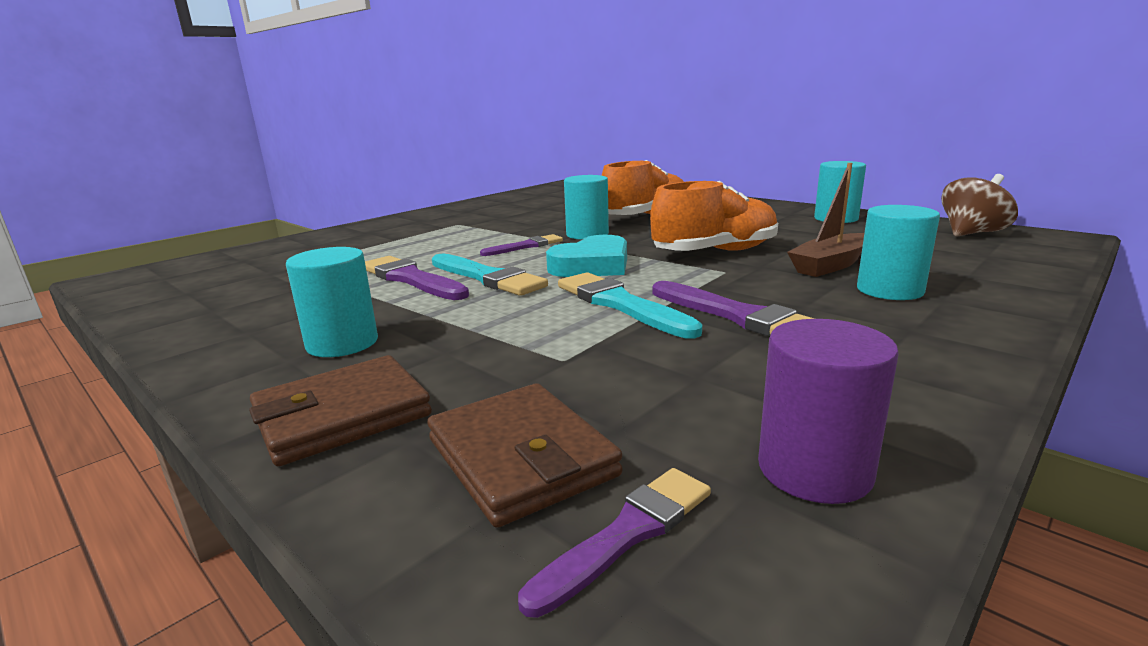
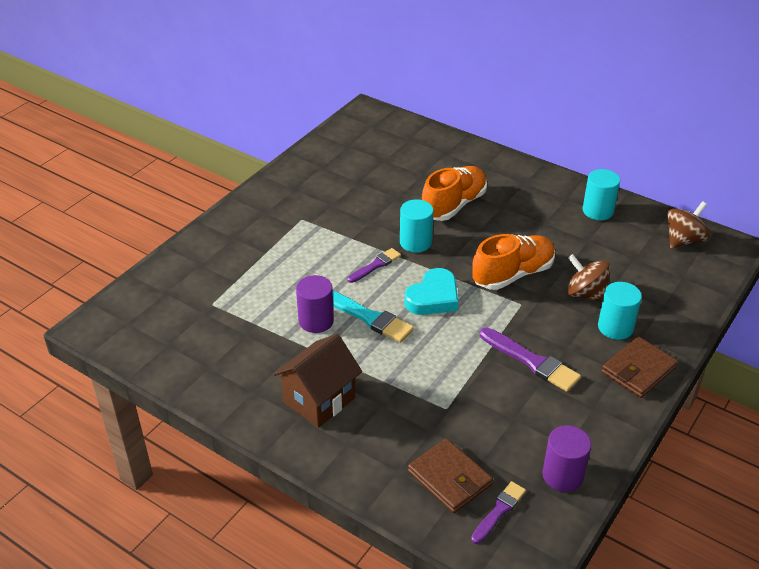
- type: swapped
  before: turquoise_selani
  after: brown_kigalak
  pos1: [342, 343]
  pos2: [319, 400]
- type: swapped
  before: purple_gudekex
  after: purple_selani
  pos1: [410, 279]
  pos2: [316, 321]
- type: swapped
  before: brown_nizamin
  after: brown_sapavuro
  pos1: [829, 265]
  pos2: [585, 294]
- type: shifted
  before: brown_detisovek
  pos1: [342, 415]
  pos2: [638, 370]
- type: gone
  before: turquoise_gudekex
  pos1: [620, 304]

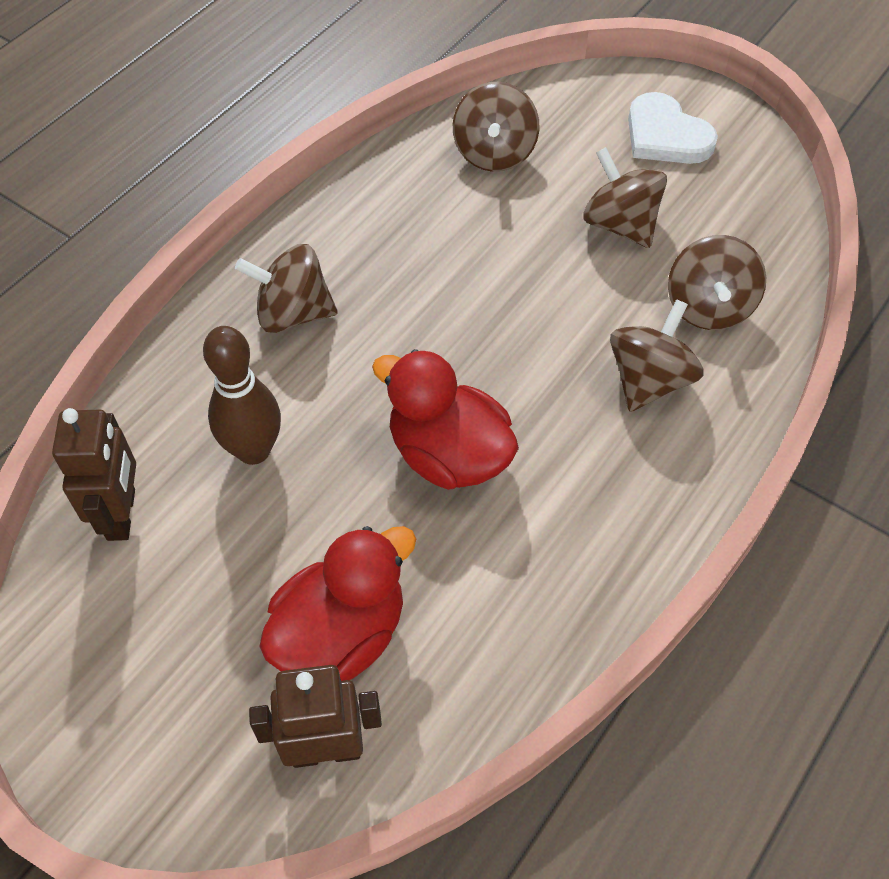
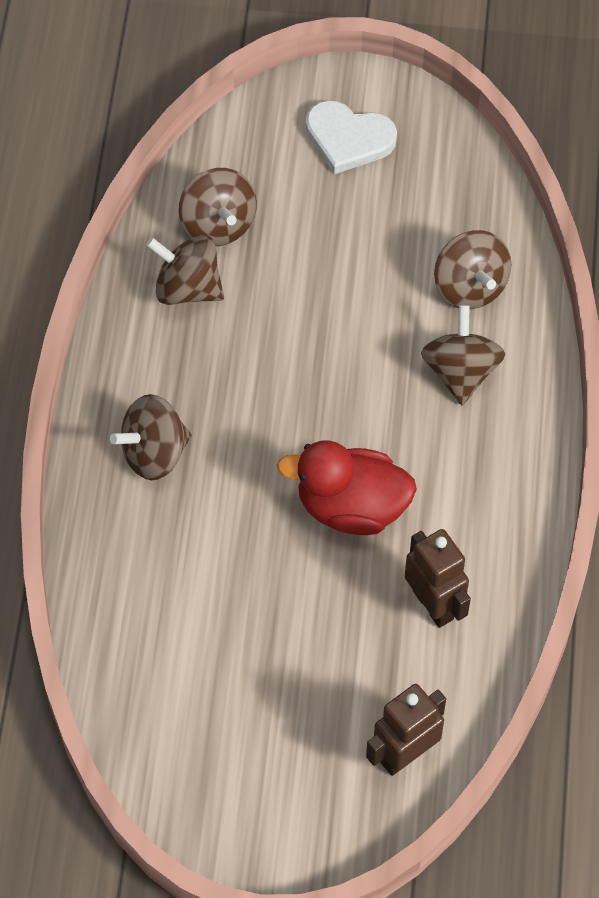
- type: shifted
  before: brown_sapavuro
  pos1: [620, 224]
  pos2: [188, 288]
- type: shifted
  before: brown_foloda
  pos1: [122, 514]
  pos2: [433, 604]
- type: gone
  before: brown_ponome
  pos1: [253, 450]
- type: gone
  before: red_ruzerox
  pos1: [341, 634]

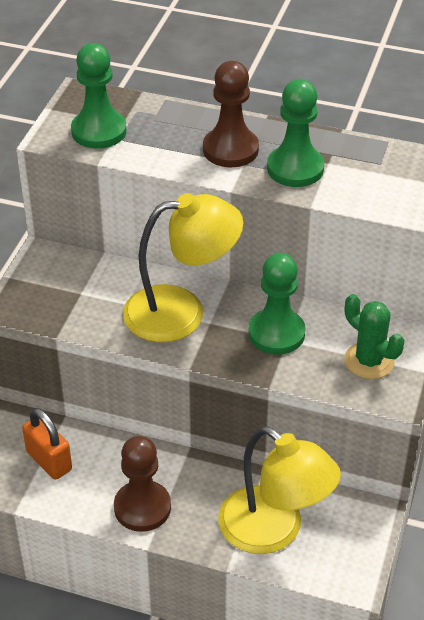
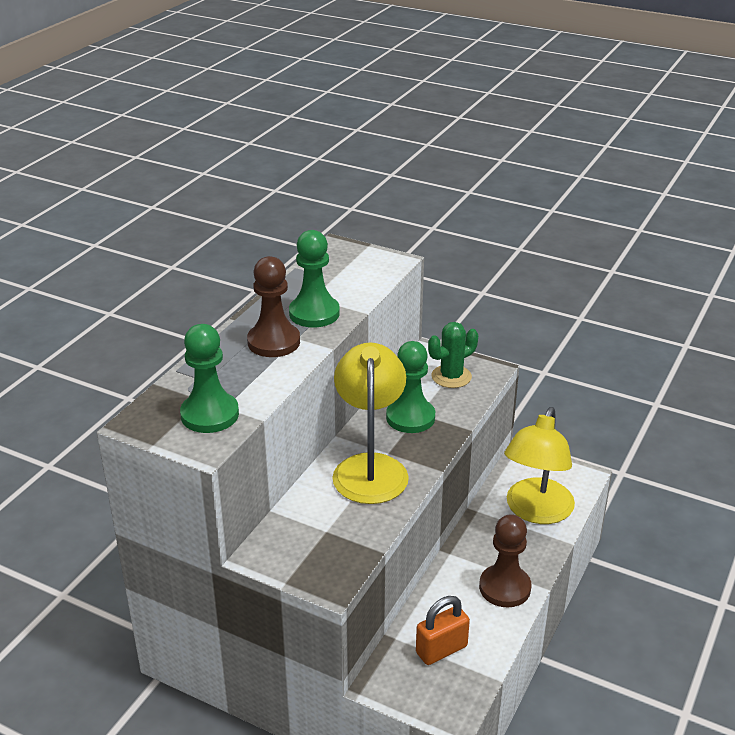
- type: rotated
  before: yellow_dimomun
  pos1: [274, 531]
  pos2: [536, 511]
  turn: 150

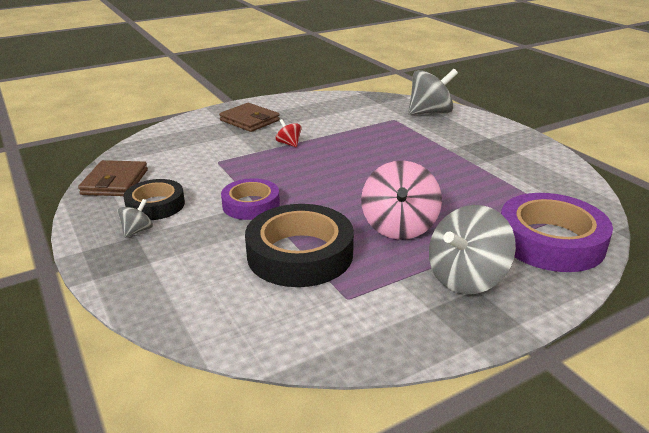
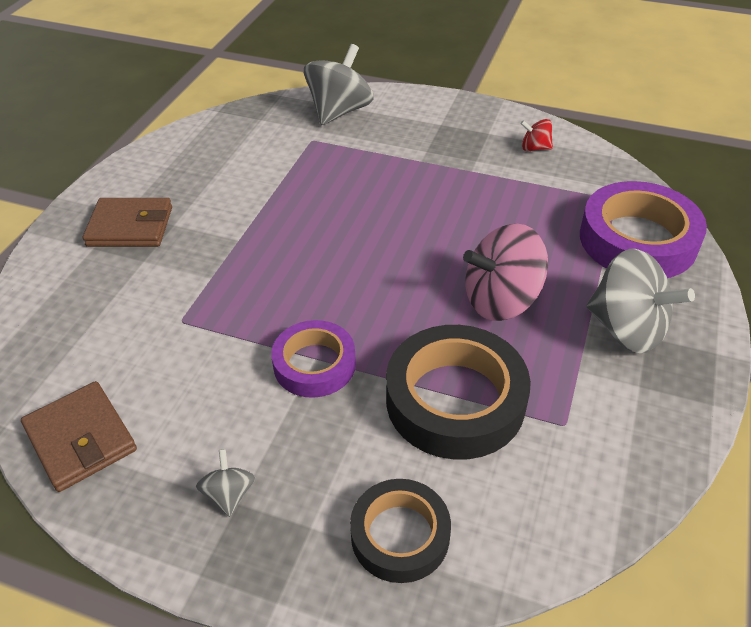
- type: shifted
  before: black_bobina
  pos1: [155, 205]
  pos2: [400, 535]
- type: rotated
  before: pink_sapavuro
  pos1: [399, 226]
  pos2: [501, 300]
  turn: 105
- type: shifted
  before: red_sapavuro
  pos1: [289, 144]
  pos2: [535, 148]
- type: rotated
  before: grey_sapavuro
  pos1: [466, 278]
  pos2: [627, 329]
  turn: -60

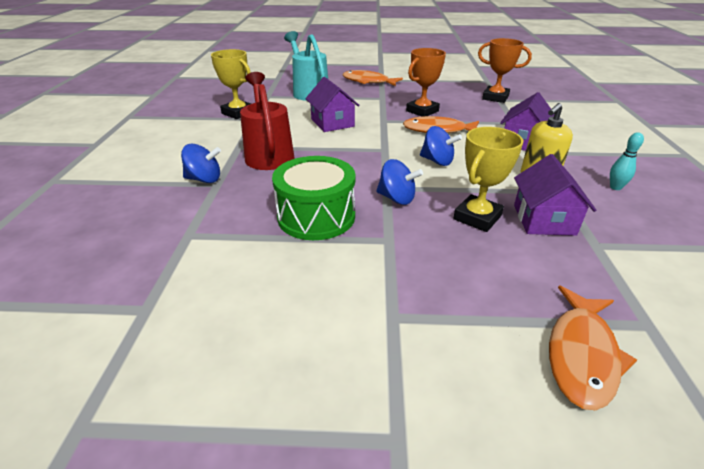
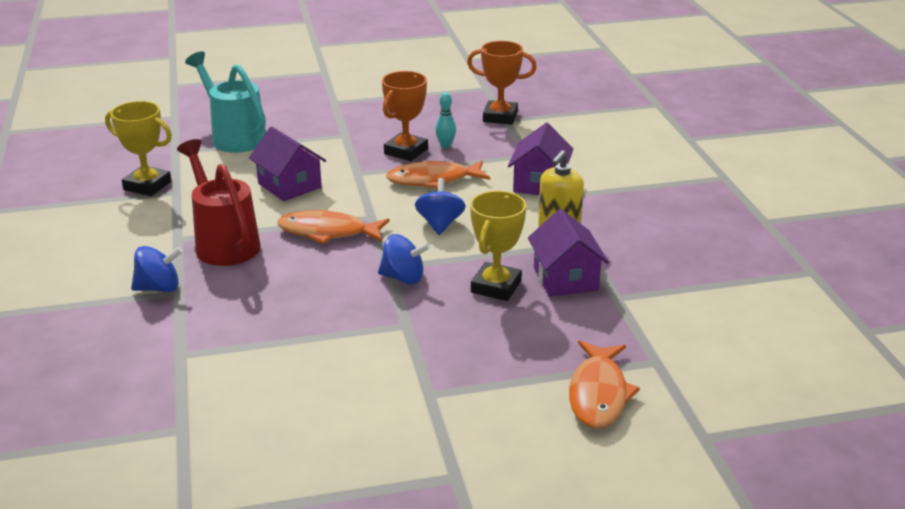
- type: shifted
  before: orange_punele
  pos1: [368, 82]
  pos2: [328, 232]
- type: rotated
  before: blue_sapavuro
  pos1: [437, 161]
  pos2: [440, 224]
  turn: -105
- type: shifted
  before: turquoise_ponome
  pos1: [615, 187]
  pos2: [445, 146]
- type: gone
  before: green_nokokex
  pos1: [316, 216]

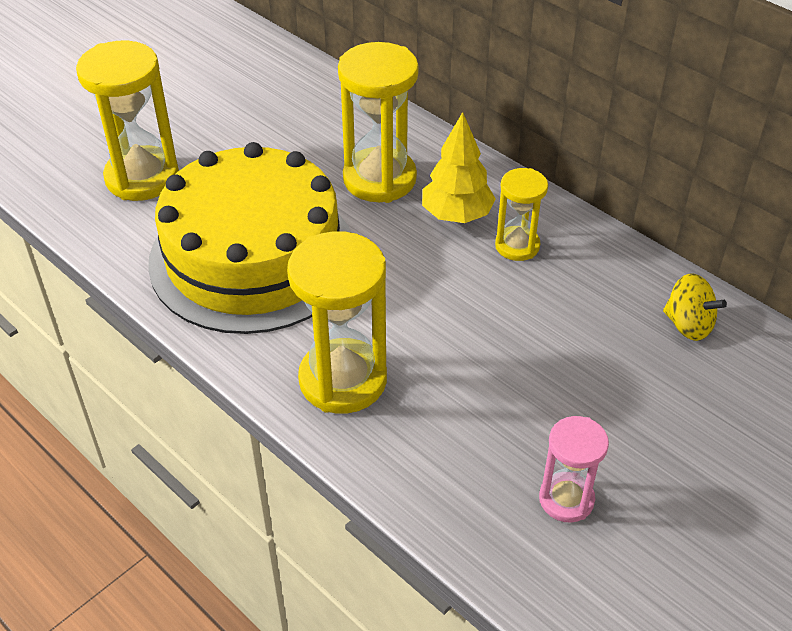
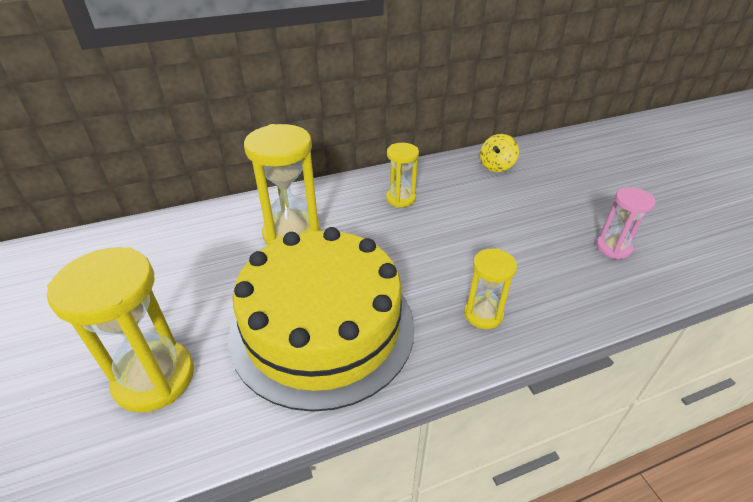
- type: scaled
  before: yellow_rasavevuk
  pos1: [343, 380]
  pos2: [483, 314]
  scale: 0.57
- type: rotated
  before: yellow_sapavuro
  pos1: [688, 325]
  pos2: [496, 166]
  turn: 150
- type: gone
  before: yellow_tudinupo
  pos1: [456, 215]

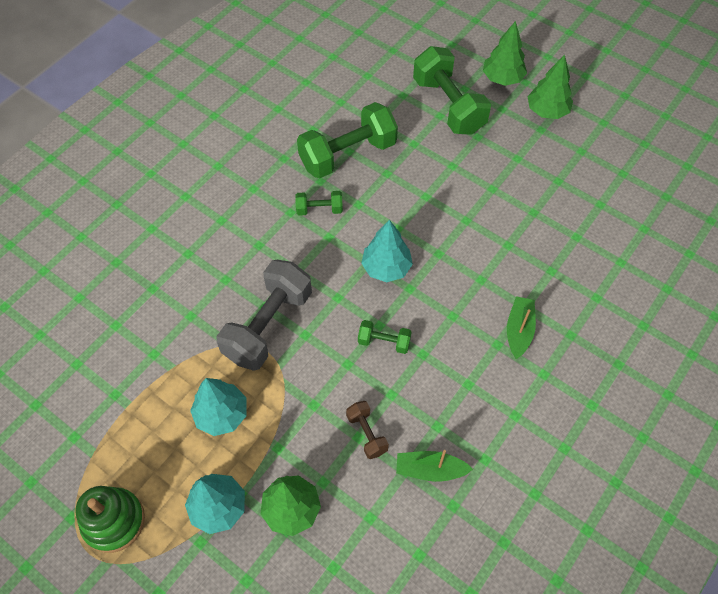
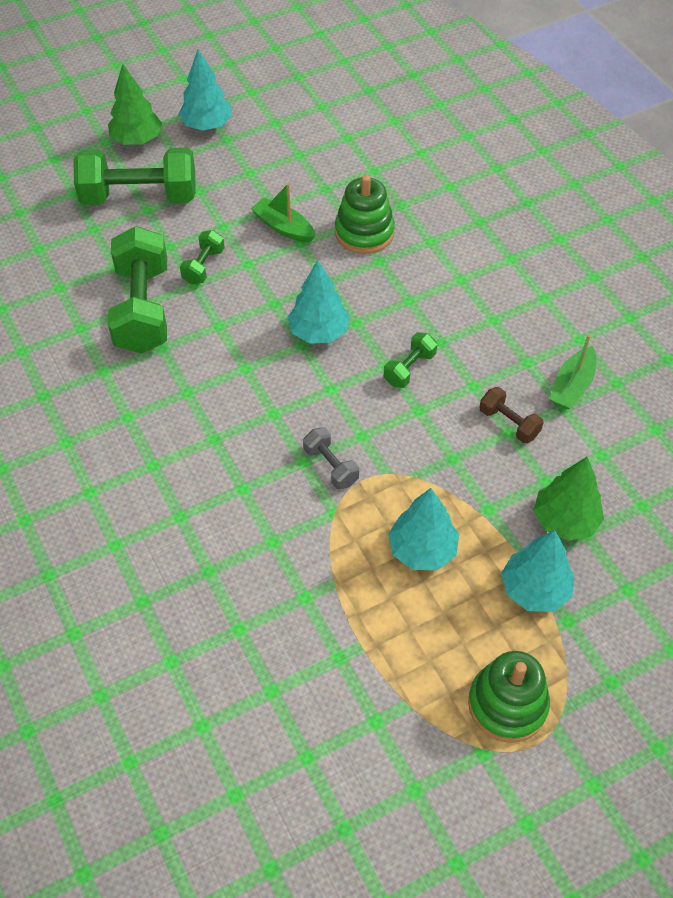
- type: repainted
  before: green_tudinupo
  after: turquoise_tudinupo
  pos1: [547, 111]
  pos2: [207, 125]
- type: shifted
  before: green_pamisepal
  pos1: [319, 209]
  pos2: [203, 266]
- type: shifted
  before: green_nizamin
  pos1: [519, 330]
  pos2: [283, 227]
- type: scaled
  before: grey_pamisepal
  pos1: [268, 325]
  pos2: [330, 466]
  scale: 0.47
- type: new
  after: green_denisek
  pos2: [364, 232]
- type: rotated
  before: brown_pamisepal
  pos1: [367, 434]
  pos2: [509, 423]
  turn: 45

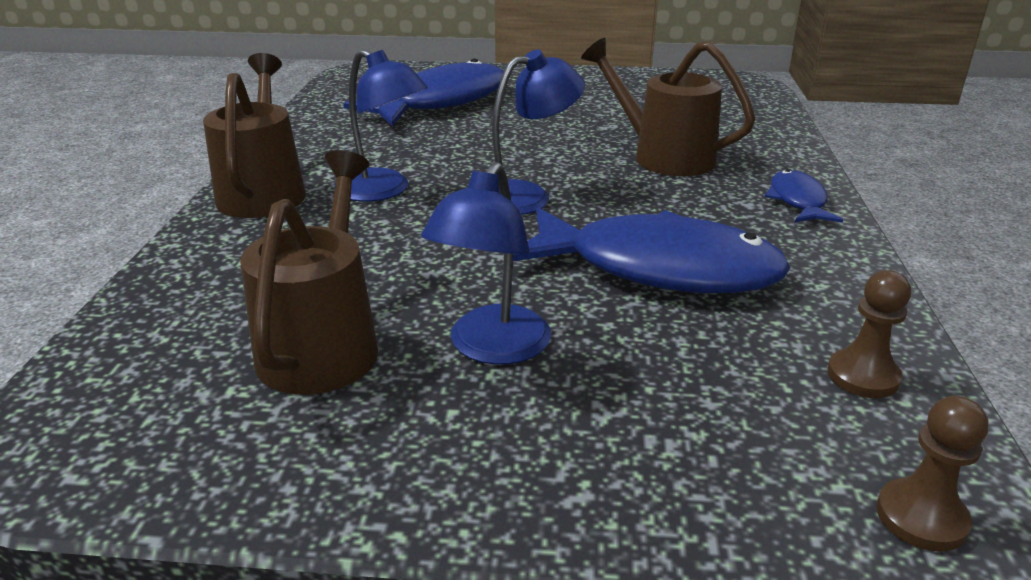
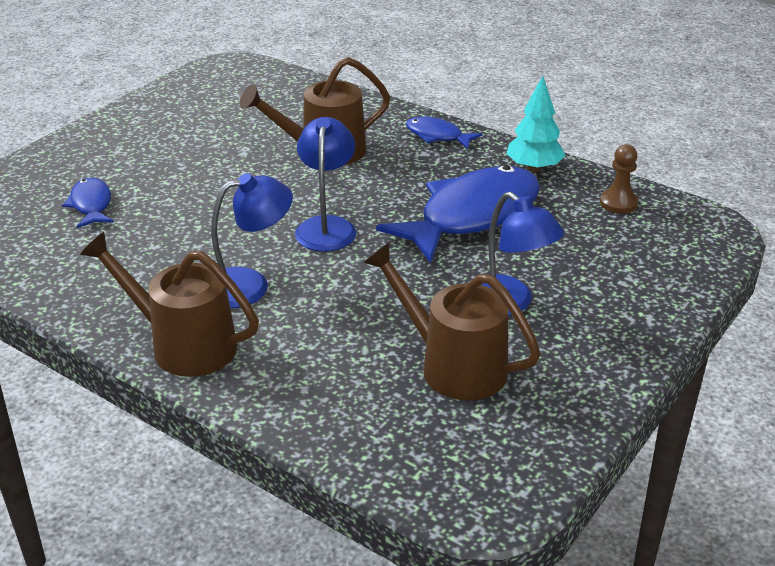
- type: scaled
  before: blue_punele
  pos1: [441, 102]
  pos2: [91, 205]
  scale: 0.48
- type: new
  after: turquoise_tudinupo
  pos2: [534, 168]
- type: gone
  before: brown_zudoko
  pos1: [921, 517]

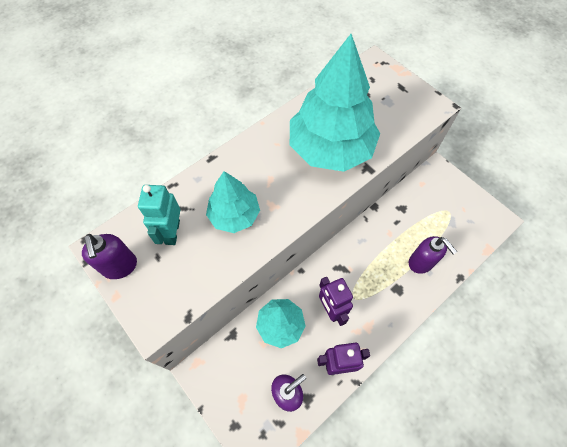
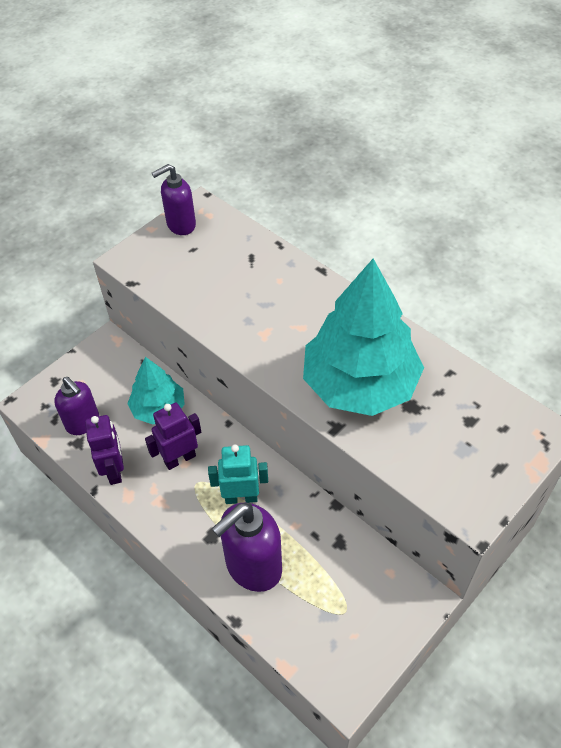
- type: shifted
  before: turquoise_foloda
  pos1: [172, 232]
  pos2: [241, 497]
- type: scaled
  before: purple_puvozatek
  pos1: [421, 263]
  pos2: [253, 567]
  scale: 1.54
- type: gone
  before: turquoise_tudinupo
  pos1: [234, 215]

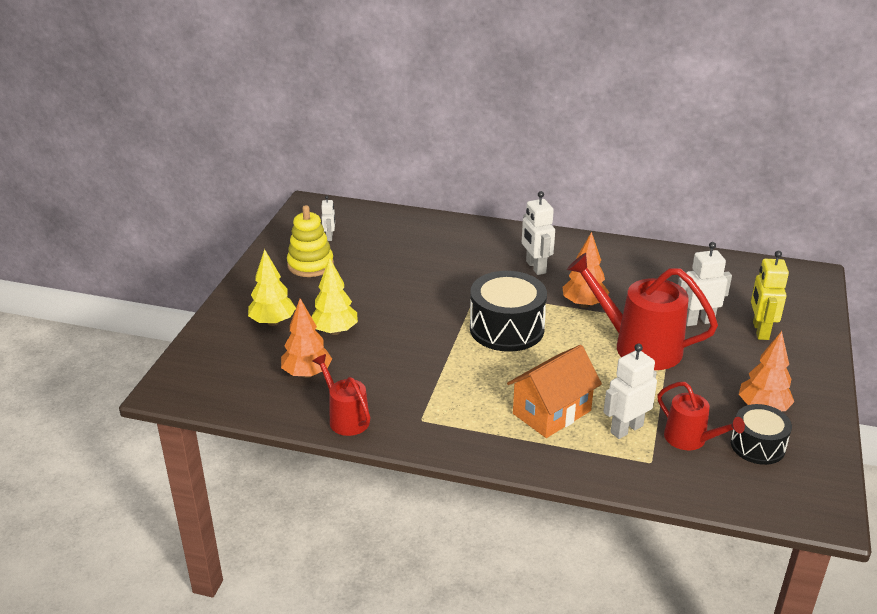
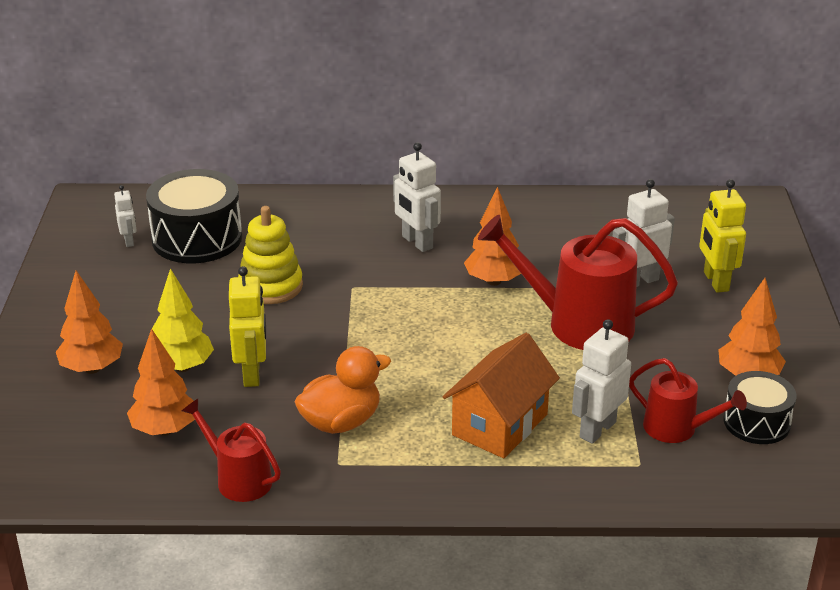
- type: repainted
  before: yellow_tudinupo
  after: orange_tudinupo
  pos1: [272, 322]
  pos2: [92, 368]
- type: shifted
  before: black_nokokex
  pos1: [506, 328]
  pos2: [197, 238]
- type: new
  after: yellow_foloda
  pos2: [252, 374]
- type: shifted
  before: yellow_denisek
  pos1: [310, 265]
  pos2: [271, 286]
- type: new
  after: orange_ruzerox
  pos2: [341, 422]

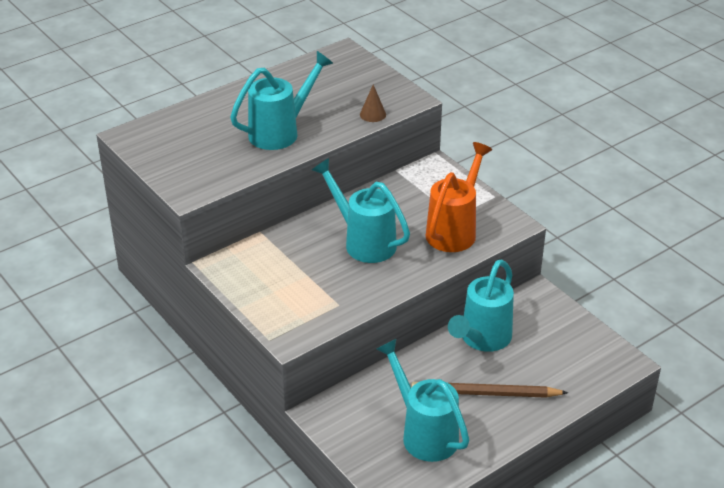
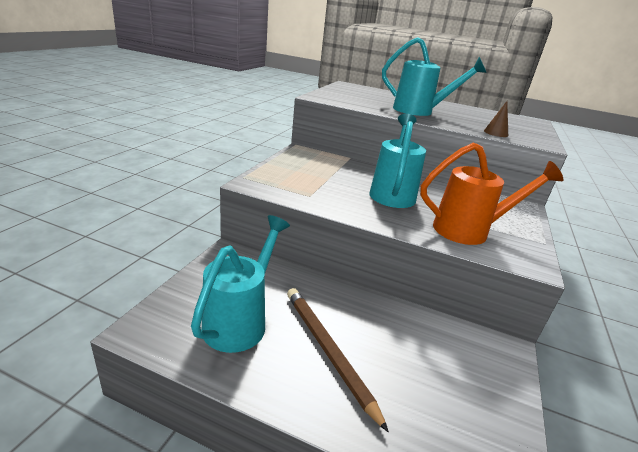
- type: gone
  before: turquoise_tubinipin
  pos1: [482, 339]

